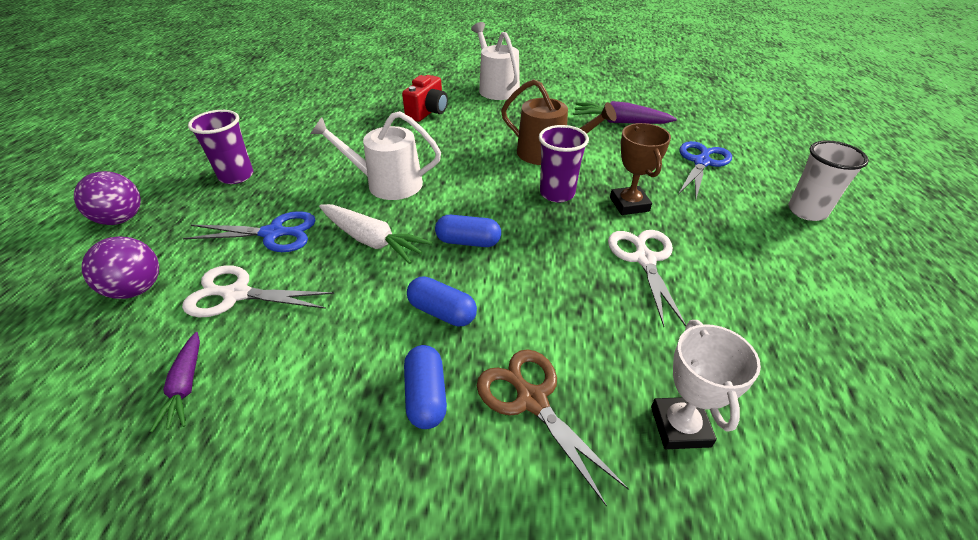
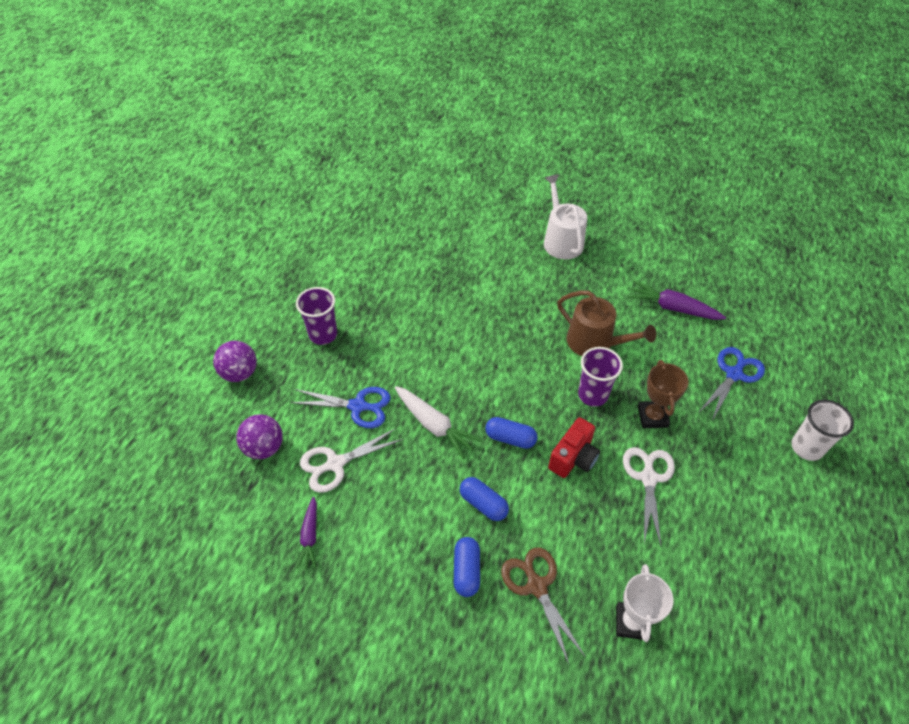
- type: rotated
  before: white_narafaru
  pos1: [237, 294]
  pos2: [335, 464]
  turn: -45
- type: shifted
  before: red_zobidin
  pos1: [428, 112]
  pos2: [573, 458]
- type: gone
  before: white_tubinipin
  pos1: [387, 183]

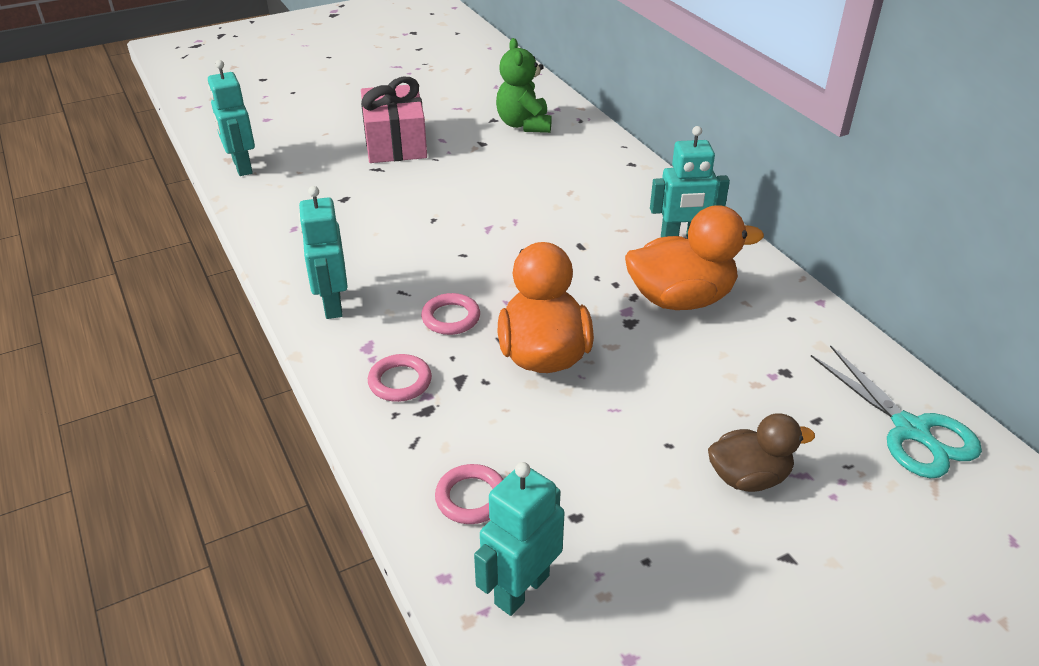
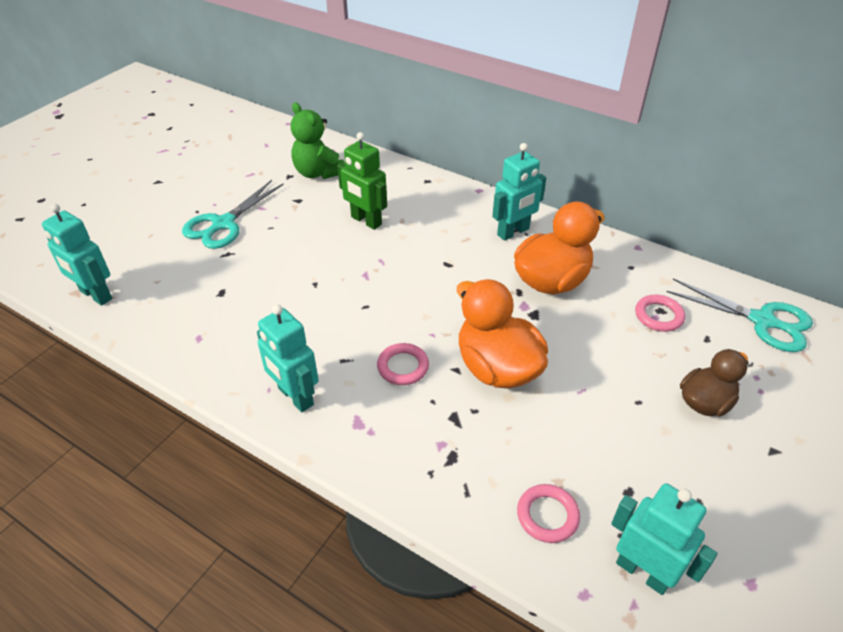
- type: swapped
  before: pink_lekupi
  after: turquoise_narafaru
  pos1: [395, 143]
  pos2: [223, 224]
- type: new
  after: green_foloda
  pos2: [366, 221]
- type: rotated
  before: turquoise_foloda
  pos1: [521, 589]
  pos2: [643, 571]
  turn: 120
- type: shifted
  before: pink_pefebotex
  pos1: [400, 382]
  pos2: [658, 316]

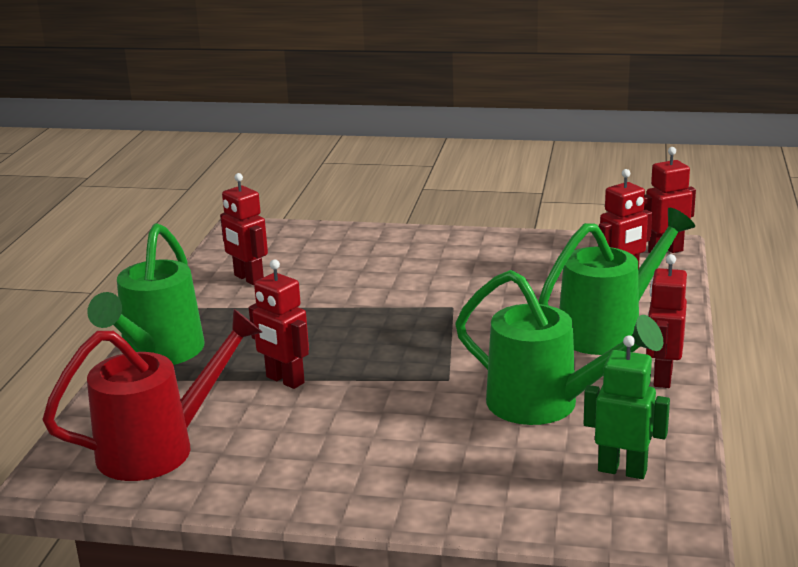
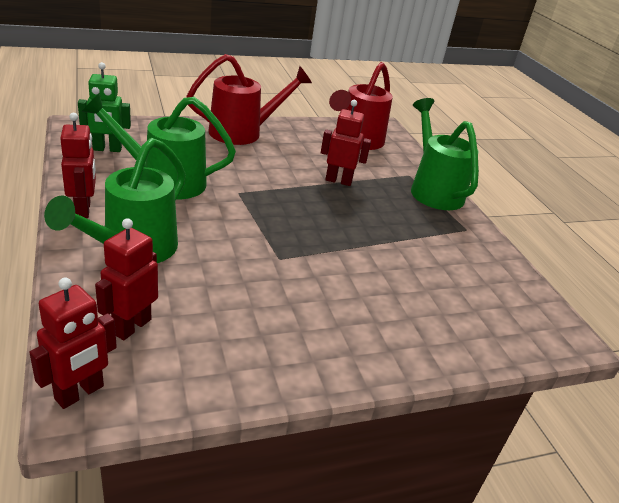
- type: new
  after: red_tubinipin
  pos2: [243, 132]
- type: gone
  before: red_foloda
  pos1: [248, 279]

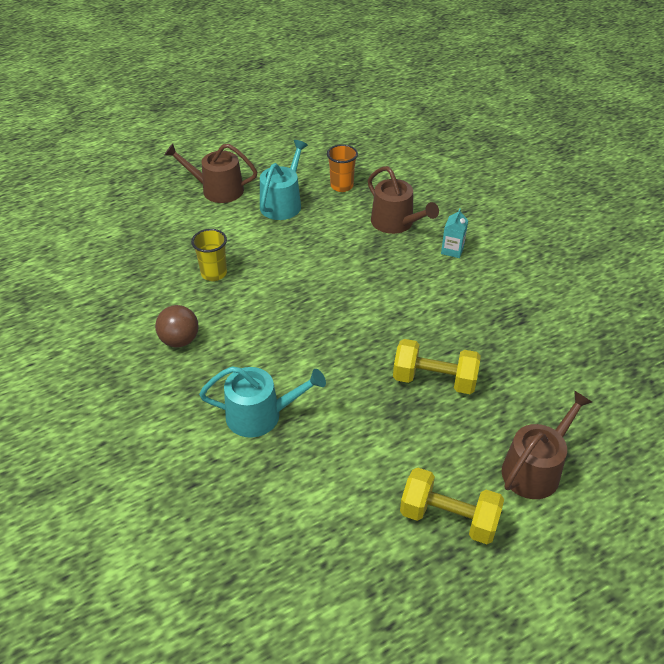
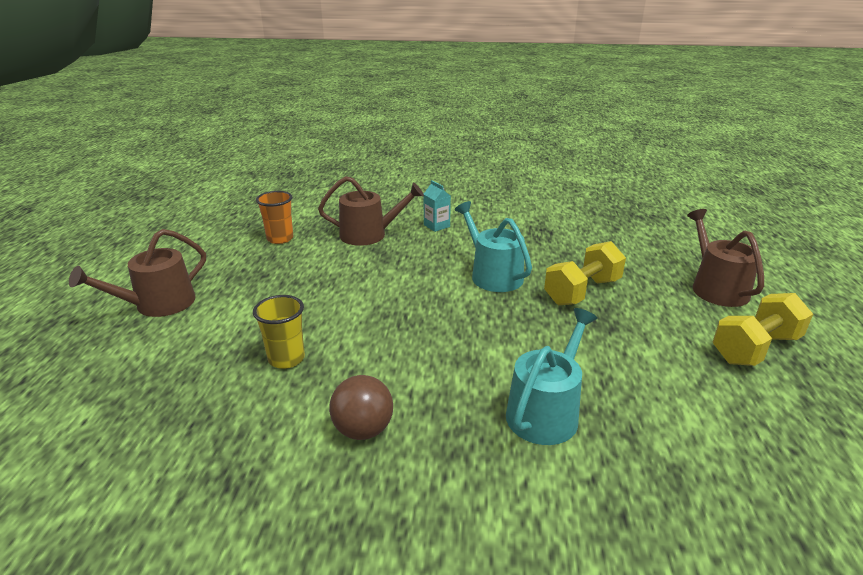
- type: shifted
  before: turquoise_tubinipin
  pos1: [283, 203]
  pos2: [493, 275]

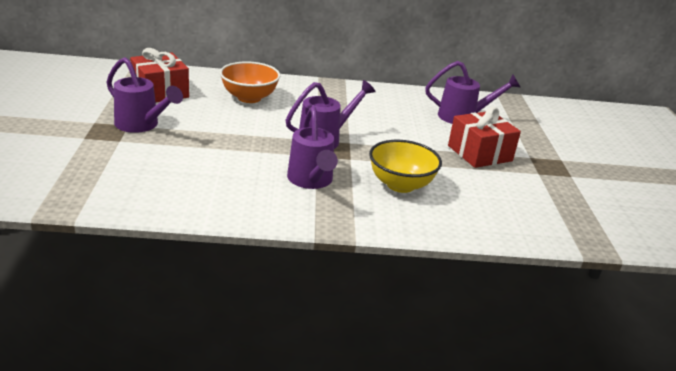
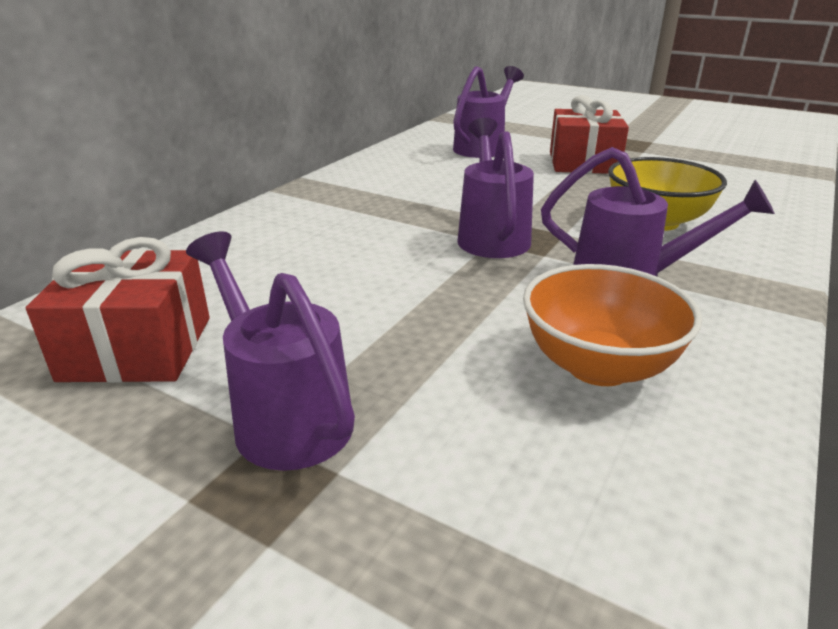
- type: rotated
  before: purple_tubinipin
  pos1: [141, 125]
  pos2: [284, 414]
  turn: -105
- type: shifted
  before: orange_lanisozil
  pos1: [249, 98]
  pos2: [598, 366]

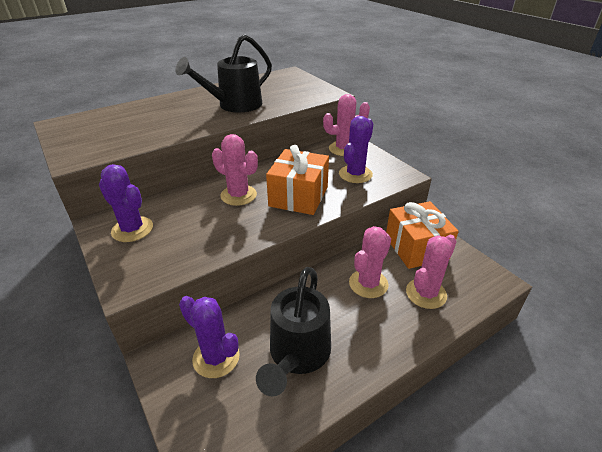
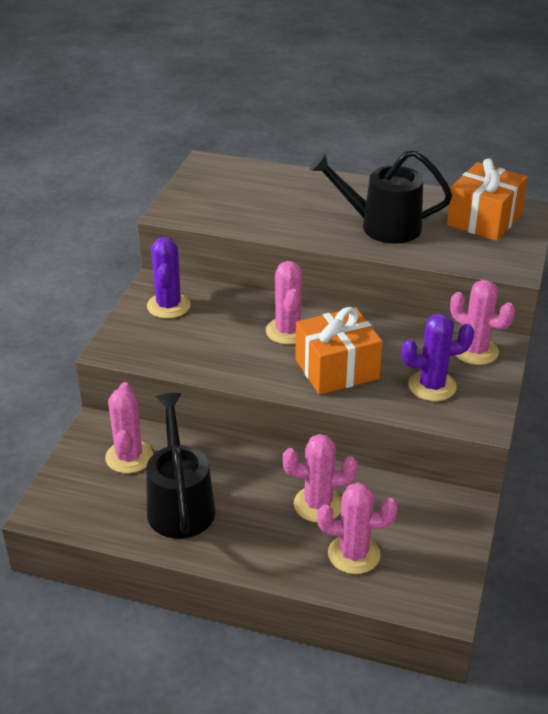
- type: repainted
  before: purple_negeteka
  after: pink_negeteka
  pos1: [216, 357]
  pos2: [129, 457]
- type: rotated
  before: black_tubinipin
  pos1: [297, 356]
  pos2: [180, 503]
  turn: 105
- type: shifted
  before: orange_lekupi
  pos1: [416, 248]
  pos2: [484, 220]

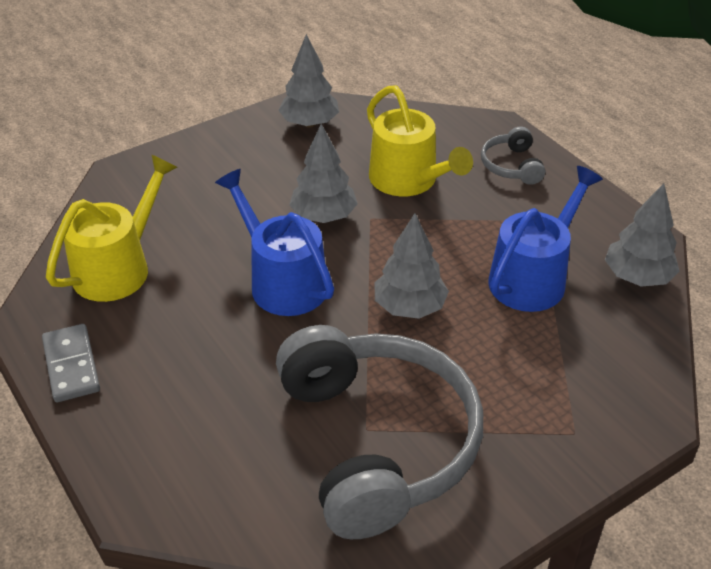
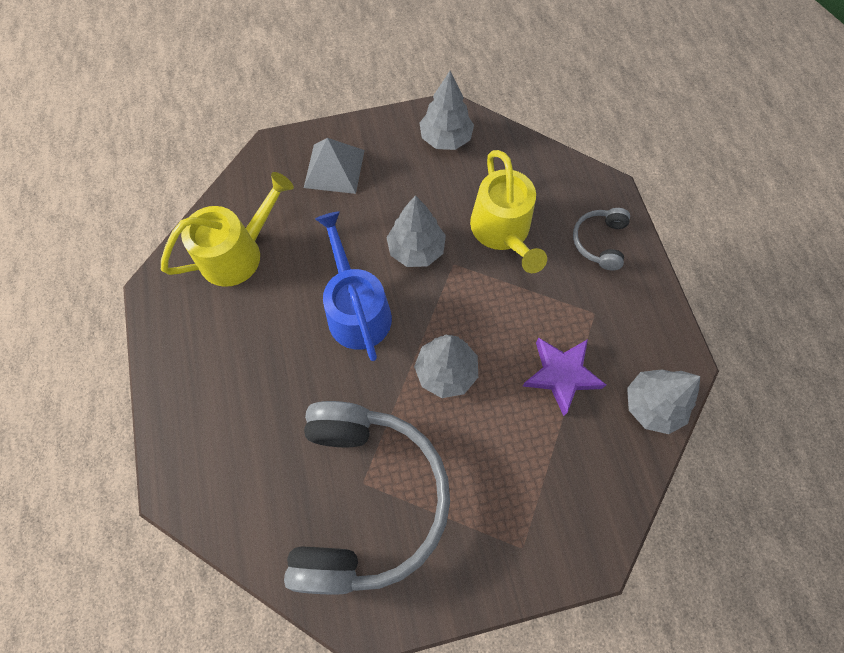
- type: new
  after: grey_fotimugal
  pos2: [334, 168]
- type: swapped
  before: blue_tubinipin
  after: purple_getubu
  pos1: [533, 277]
  pos2: [561, 375]
- type: gone
  before: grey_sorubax
  pos1: [71, 365]

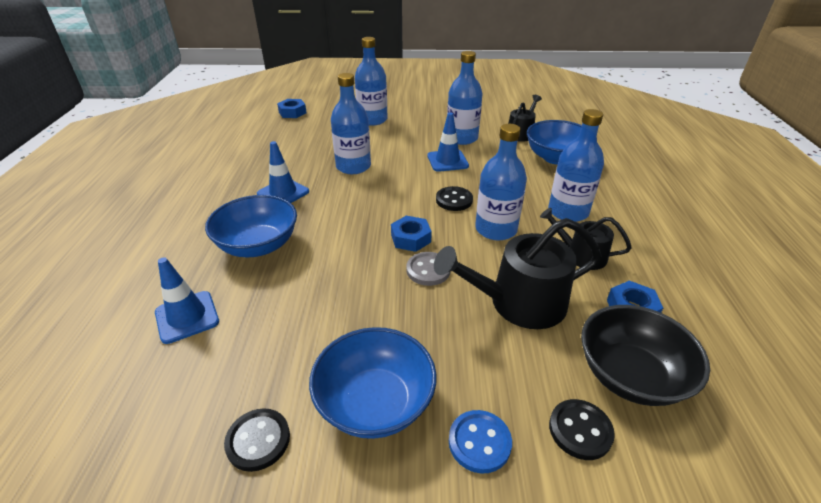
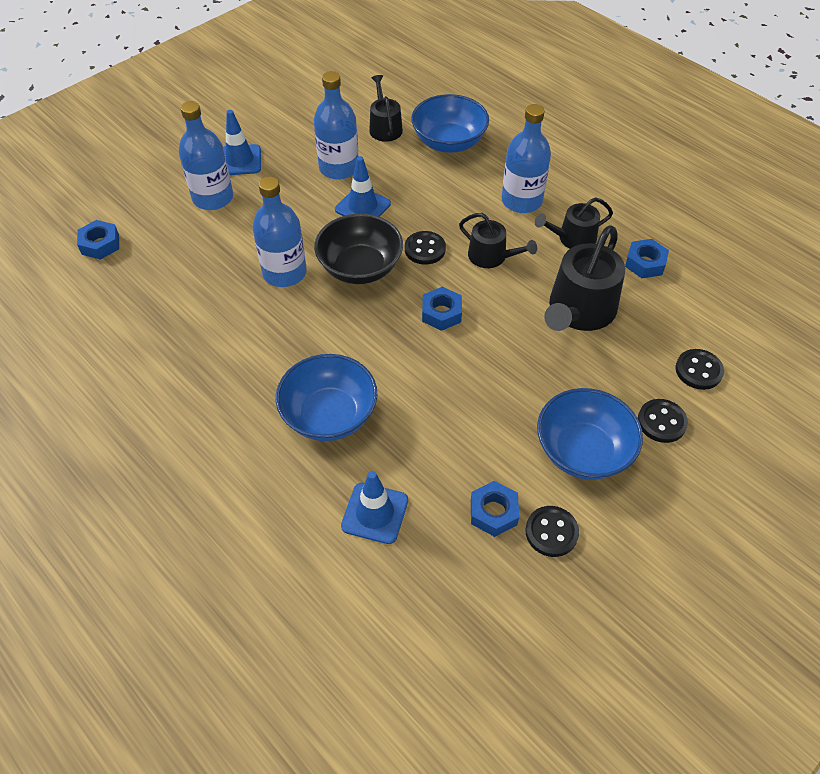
- type: shifted
  before: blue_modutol
  pos1: [283, 193]
  pos2: [240, 160]
- type: shifted
  before: black_lanisozil
  pos1: [630, 375]
  pos2: [360, 267]
- type: swapped
  before: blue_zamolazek
  after: black_tubinipin
  pos1: [496, 229]
  pos2: [491, 256]
- type: new
  after: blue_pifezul
  pos2: [493, 512]
- type: repainted
  before: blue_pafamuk
  after: black_pafamuk
  pos1: [479, 442]
  pos2: [661, 422]
- type: gone
  before: grey_pafamuk
  pos1: [428, 270]

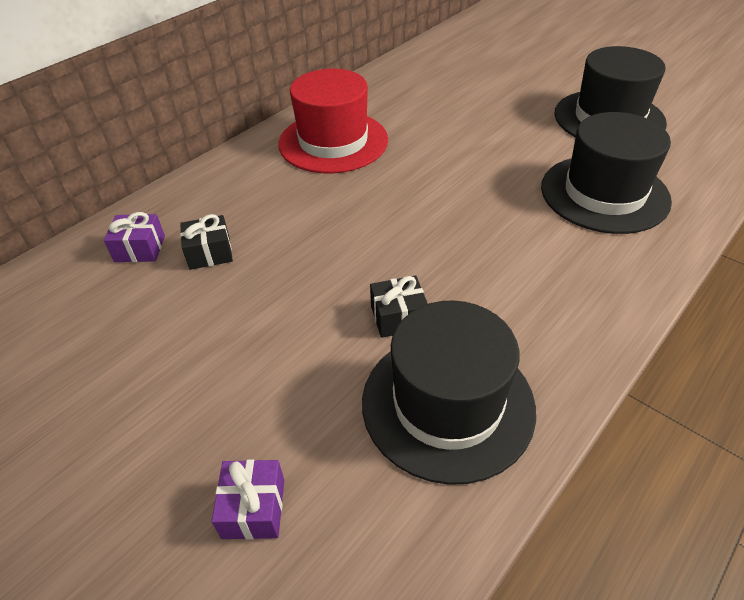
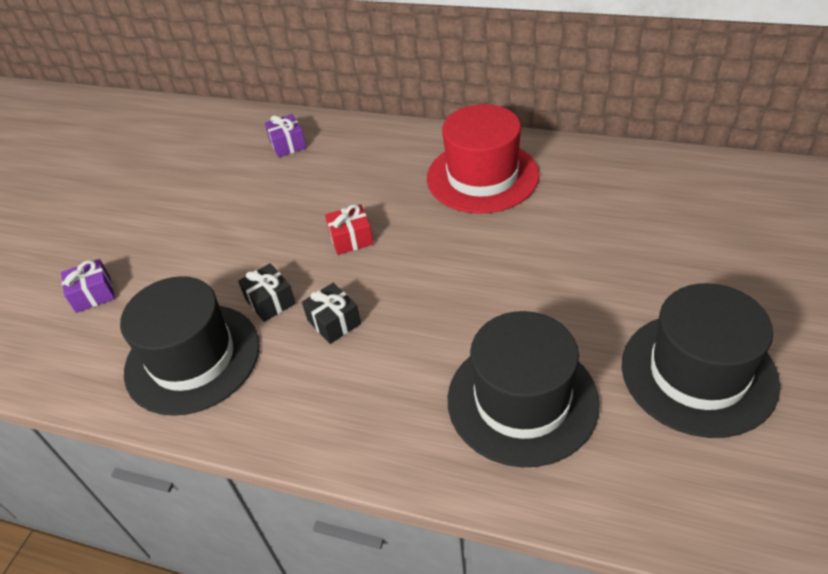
- type: shifted
  before: black_lekupi
  pos1: [210, 253]
  pos2: [334, 322]
- type: new
  after: red_lekupi
  pos2: [351, 239]

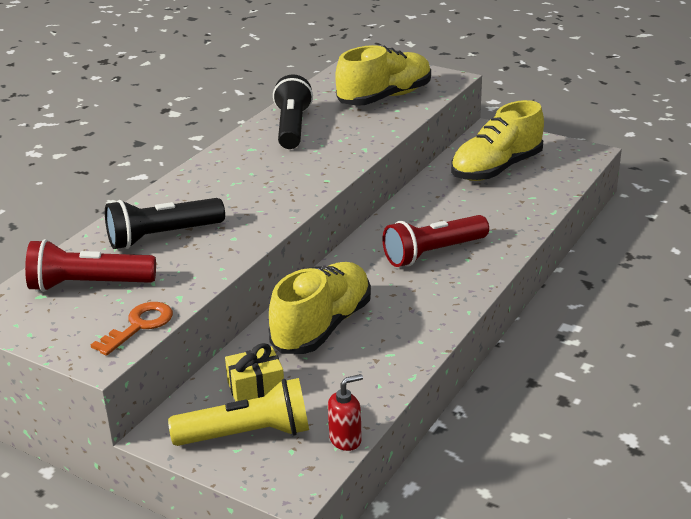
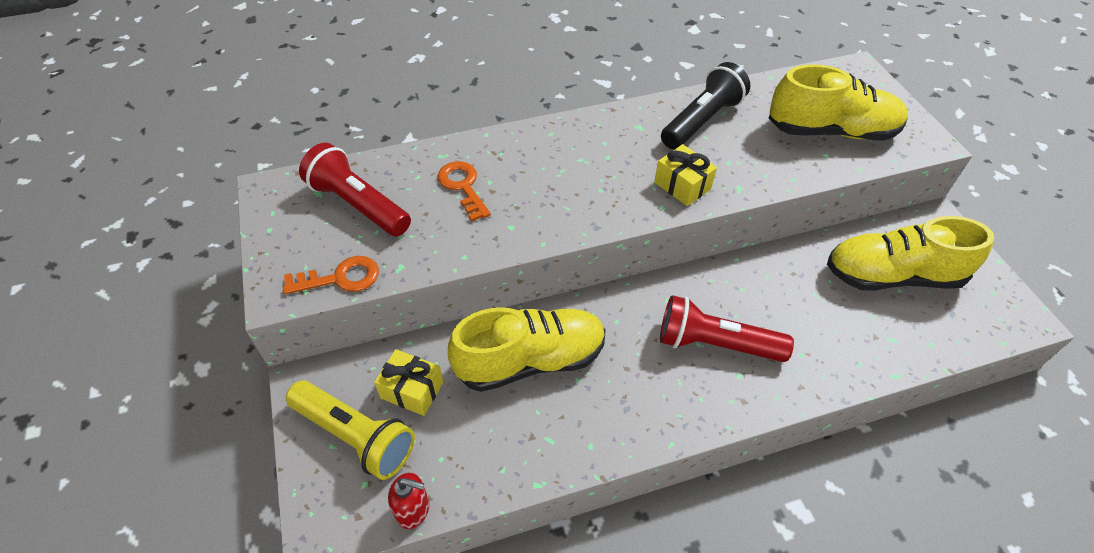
- type: swapped
  before: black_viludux
  after: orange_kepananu
  pos1: [162, 236]
  pos2: [463, 186]
- type: new
  after: yellow_lekupi
  pos2: [682, 185]

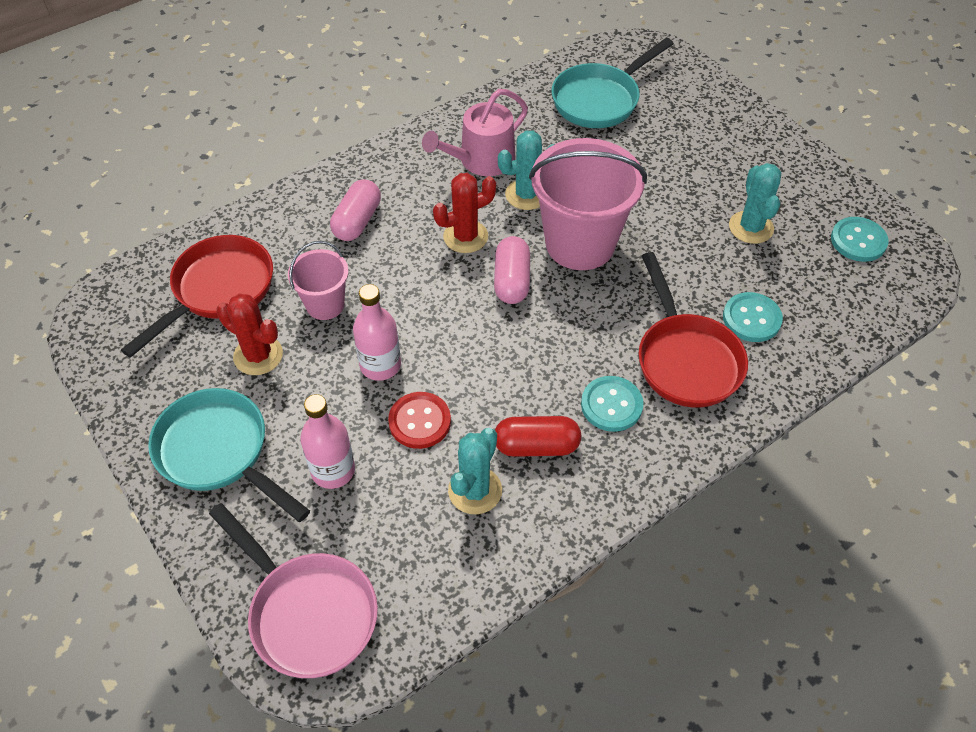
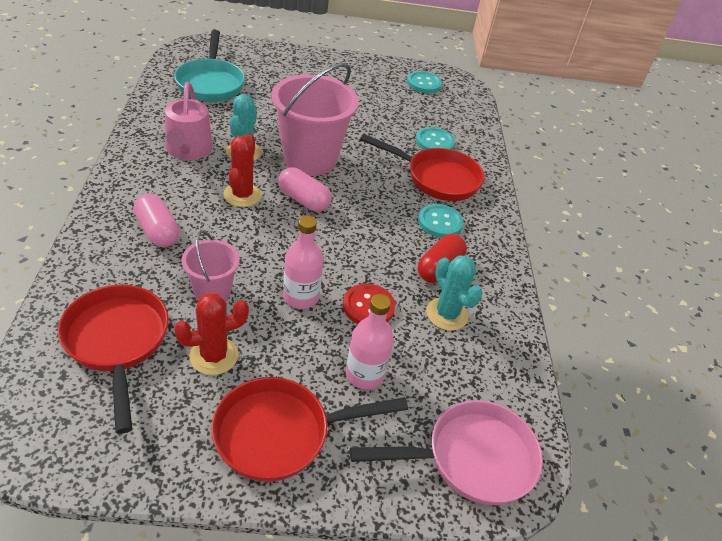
- type: repainted
  before: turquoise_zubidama
  after: red_zubidama
  pos1: [219, 452]
  pos2: [281, 433]
- type: gone
  before: turquoise_negeteka
  pos1: [751, 227]

